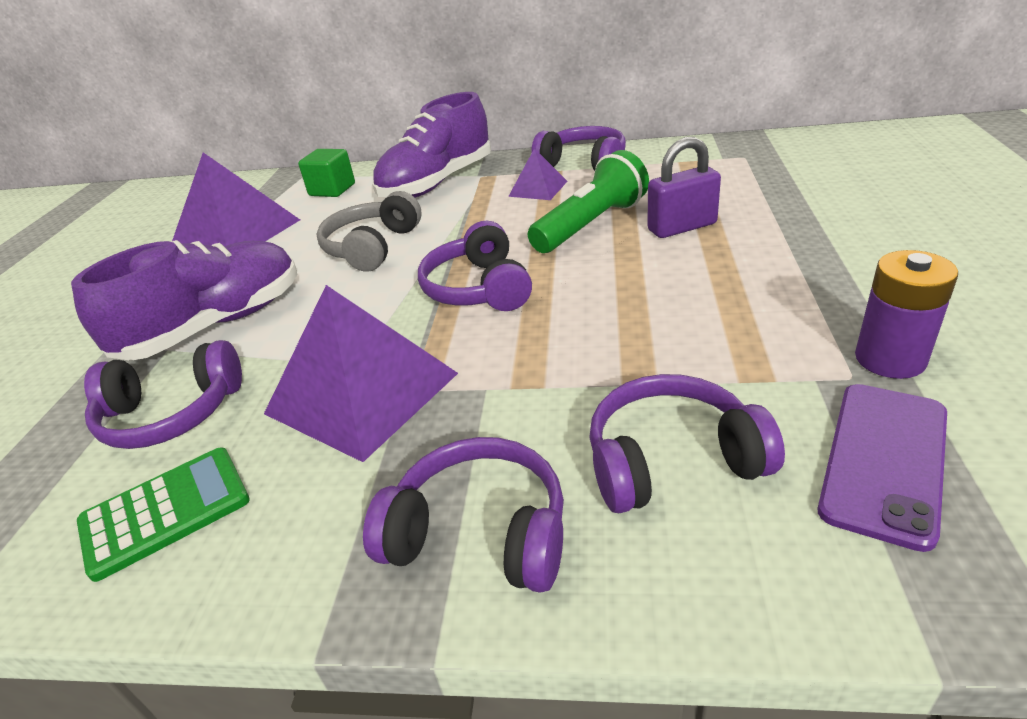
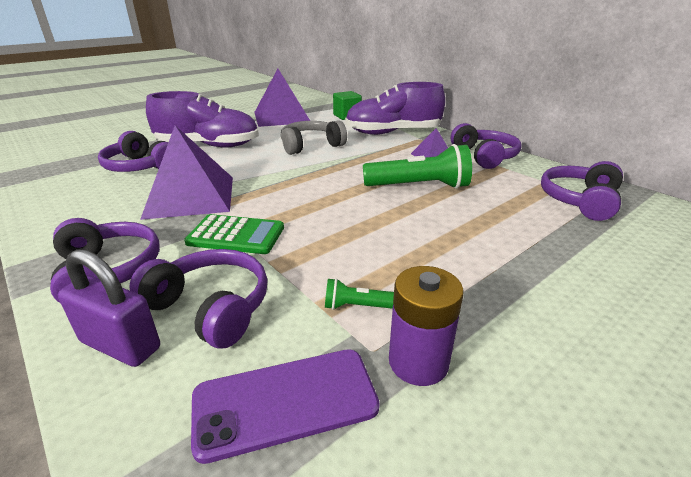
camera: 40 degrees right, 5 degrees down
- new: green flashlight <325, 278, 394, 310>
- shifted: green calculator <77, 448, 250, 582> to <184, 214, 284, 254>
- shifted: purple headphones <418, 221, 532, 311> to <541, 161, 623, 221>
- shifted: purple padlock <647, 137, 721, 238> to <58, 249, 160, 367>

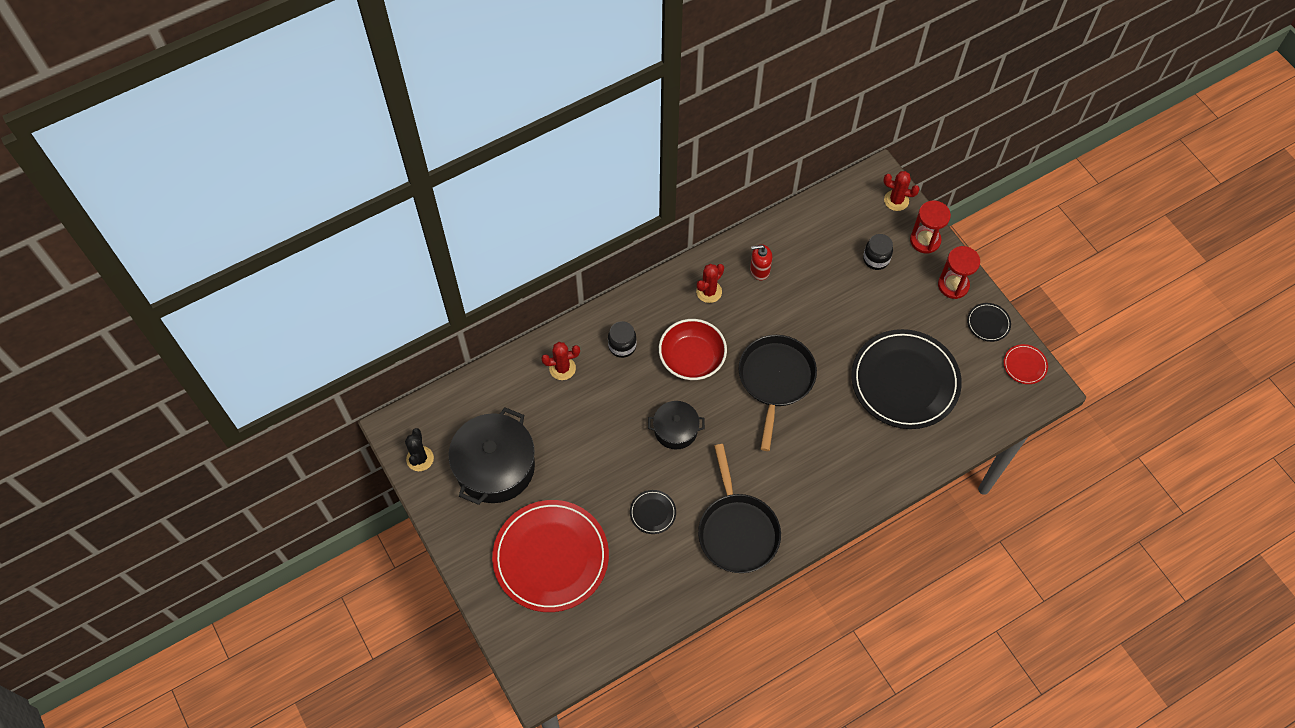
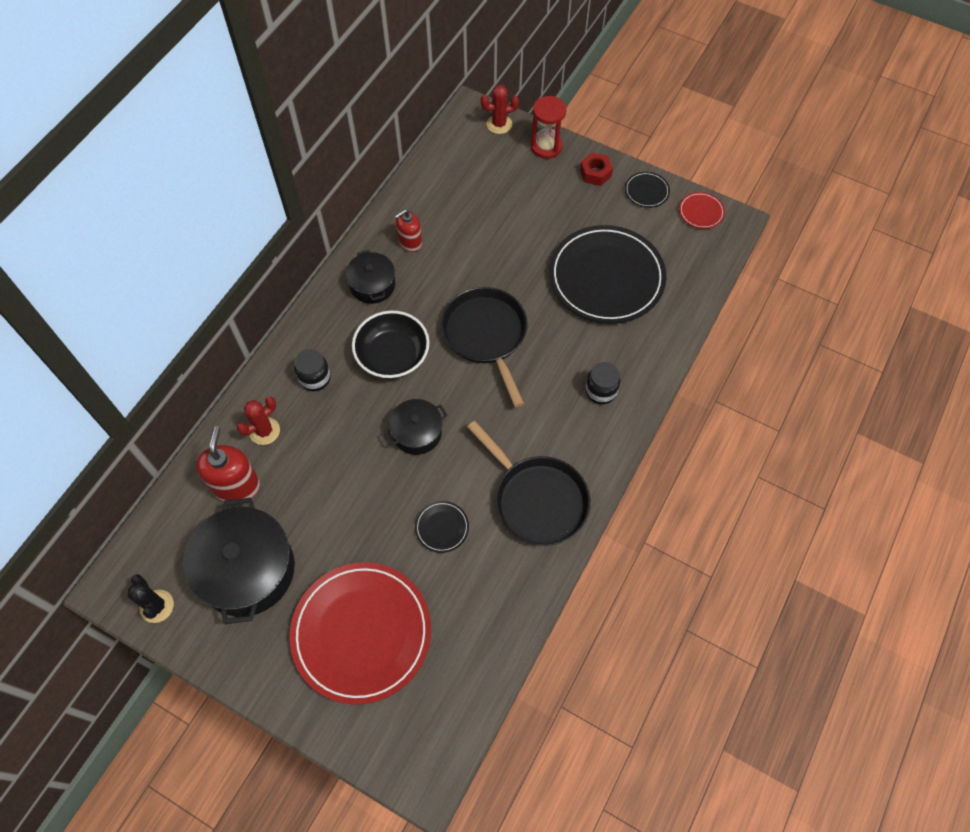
camera: 30 degrees left, 0 degrees up
- new: red soap dispenser <196, 426, 260, 502>
- shifted: black jar <863, 234, 893, 270> to <585, 362, 620, 404>
- swapped: red cactus <696, 264, 724, 303> to black pot <346, 250, 395, 304>
- swapped: red hourglass <938, 246, 980, 299> to red nut <580, 153, 613, 186>
- repainted: red bowl <659, 319, 727, 380> to black bowl <352, 310, 430, 379>

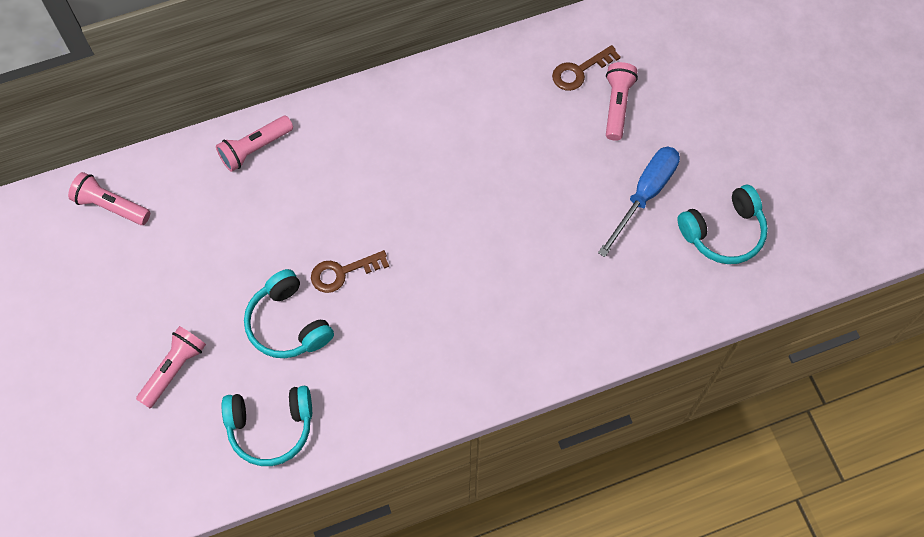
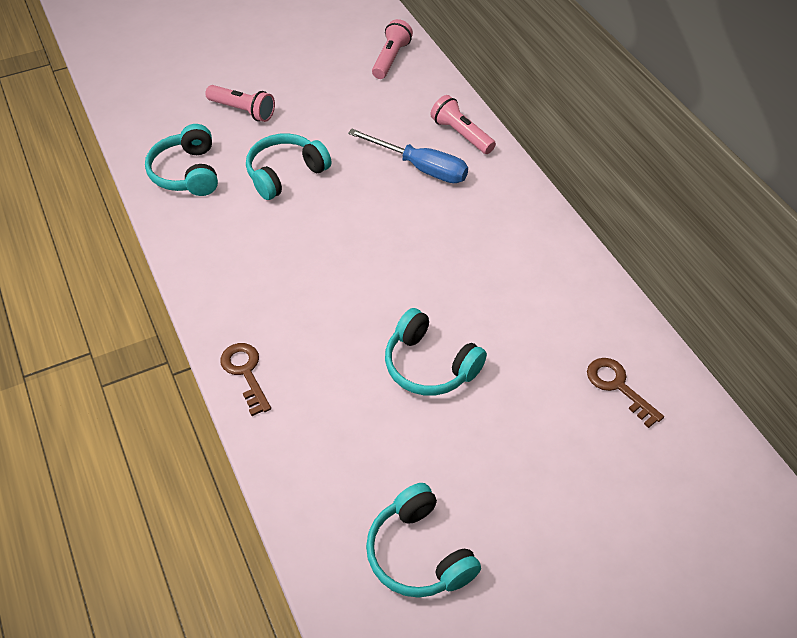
camera: 85 degrees right, 15 degrees down
- gone: pink flashlight <606, 62, 638, 141>
- new: turquoise headphones <385, 308, 487, 396>
- shifted: brown key <311, 250, 389, 293> to <220, 343, 271, 416>
- shifted: blue screwdriver <598, 147, 680, 257> to <348, 129, 468, 183>

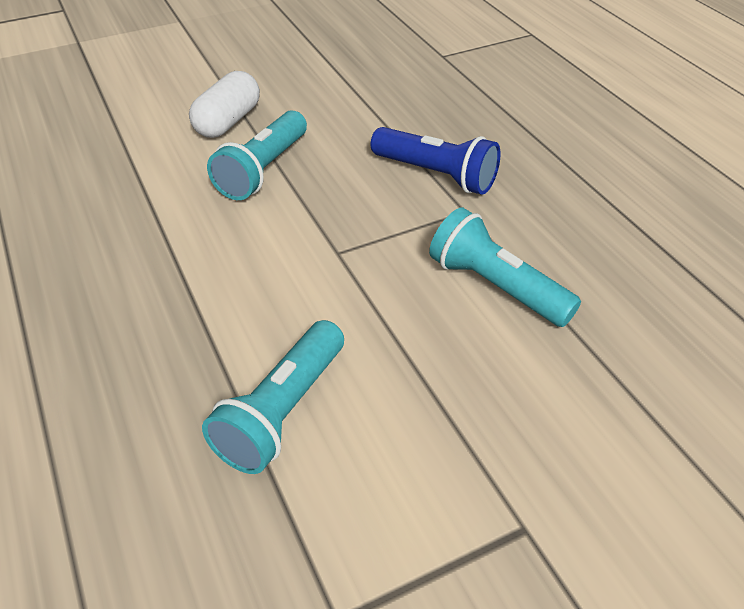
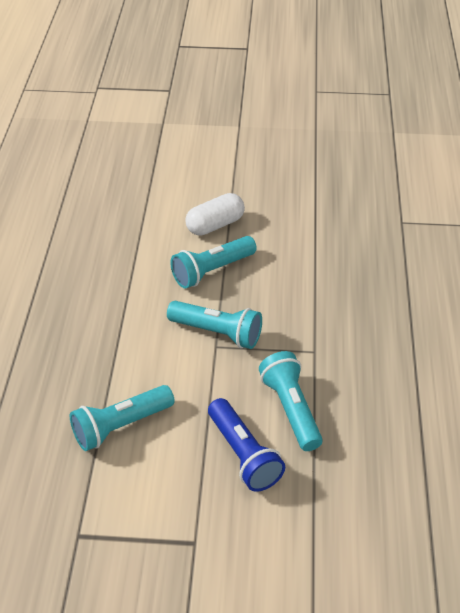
camera: 30 degrees right, 0 degrees up
- new: turquoise flashlight <167, 301, 262, 349>
- shifted: blue flashlight <371, 127, 501, 195> to <208, 398, 285, 492>

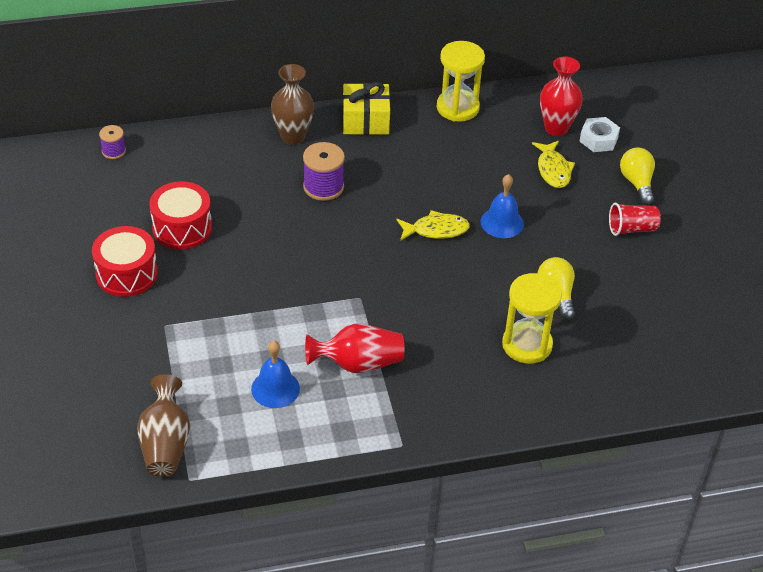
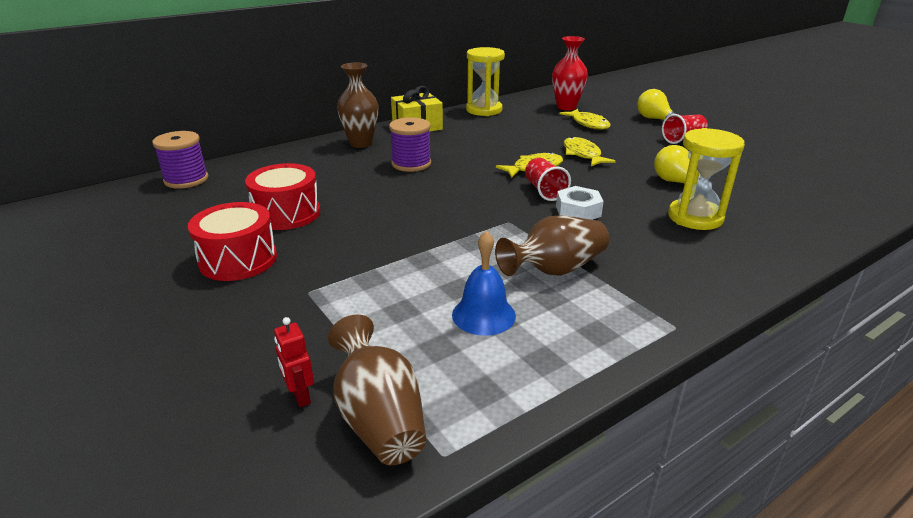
camera: 20 degrees left, 15 degrees down
- new: red robot <274, 317, 314, 407>
- new: red cup <525, 158, 571, 201>
- shifted: white nut <579, 117, 620, 152> to <556, 186, 604, 220>
- swapped: blue bell <481, 174, 524, 238> to yellow fish <564, 137, 616, 166>
- repainted: red vase <305, 324, 404, 373> to brown vase <495, 215, 609, 276>
- scaled: purple spool <99, 125, 126, 159> = <152, 131, 209, 189> x1.68

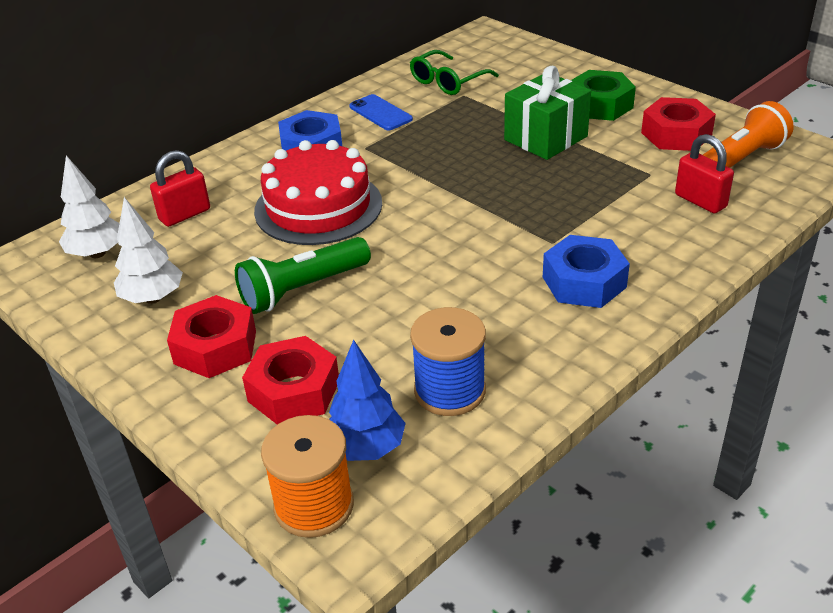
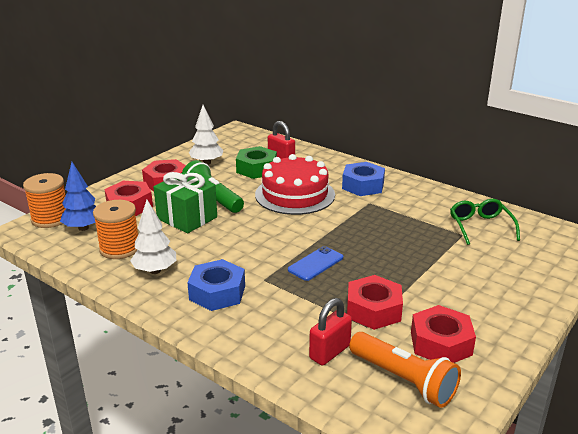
camera: 80 degrees right, 10 degrees down
- new: red nut <347, 275, 403, 330>
- shifted: white tree <59, 155, 119, 258> to <130, 200, 176, 274>
- shifted: blue phone <349, 94, 413, 130> to <288, 246, 343, 281>
- shifted: green gift <504, 66, 591, 160> to <153, 172, 217, 233>
- shifted: green nut <571, 70, 636, 121> to <236, 146, 277, 179>
- repainted: blue spool <410, 307, 486, 416> to orange spool <93, 200, 138, 259>
- rotated: green glasses <410, 50, 499, 95> = <450, 199, 520, 245> 45 degrees clockwise

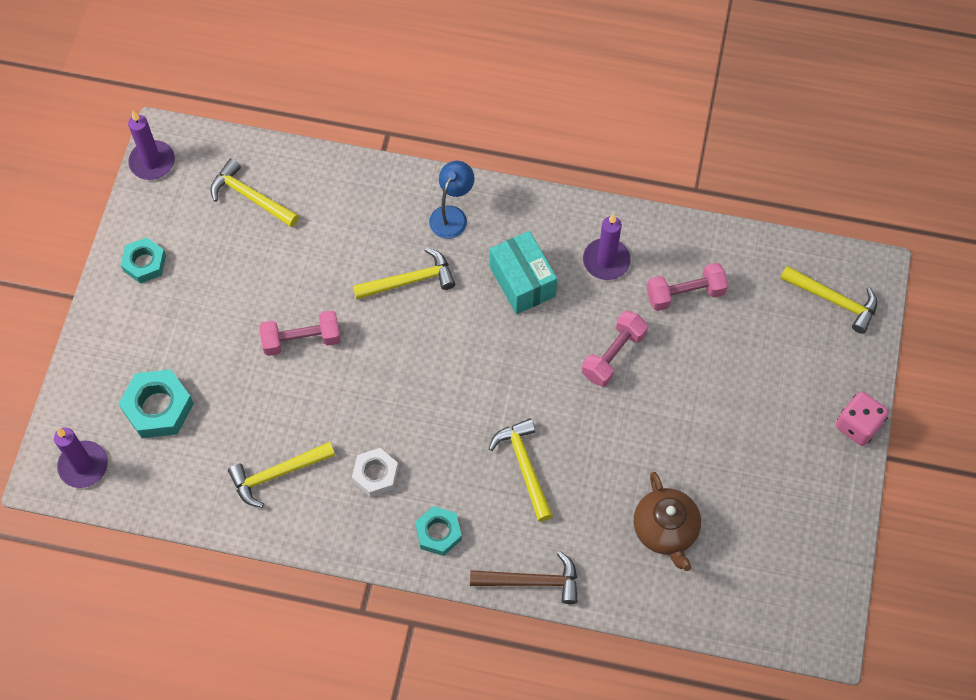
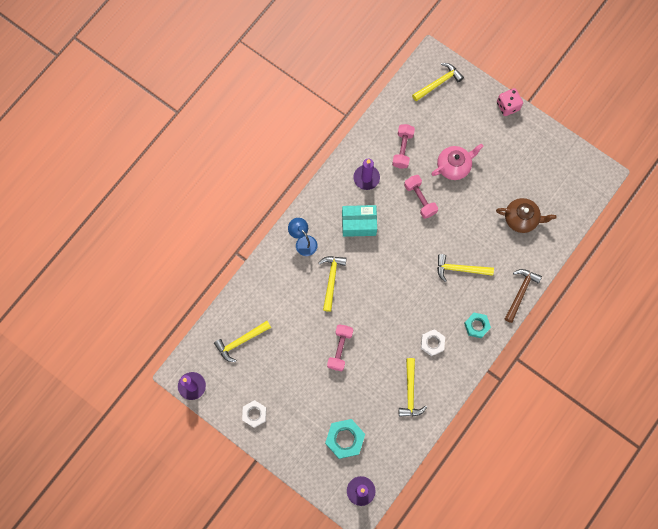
camera: 65 degrees left, 10 degrees up
- new: pink teapot <431, 144, 484, 180>
- repainted: turquoise nut <121, 237, 166, 283> to white nut <242, 400, 267, 428>

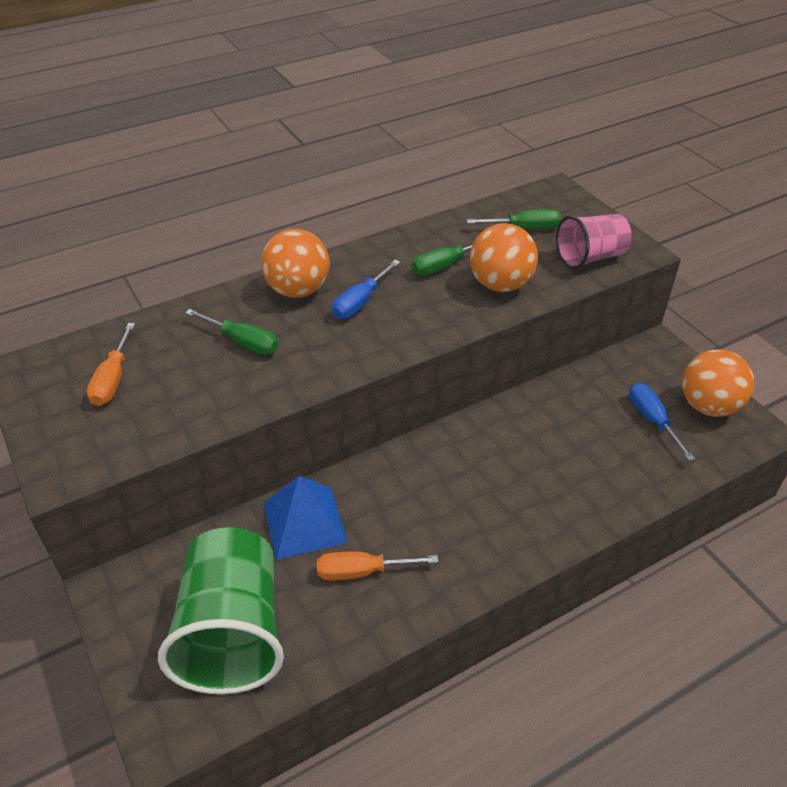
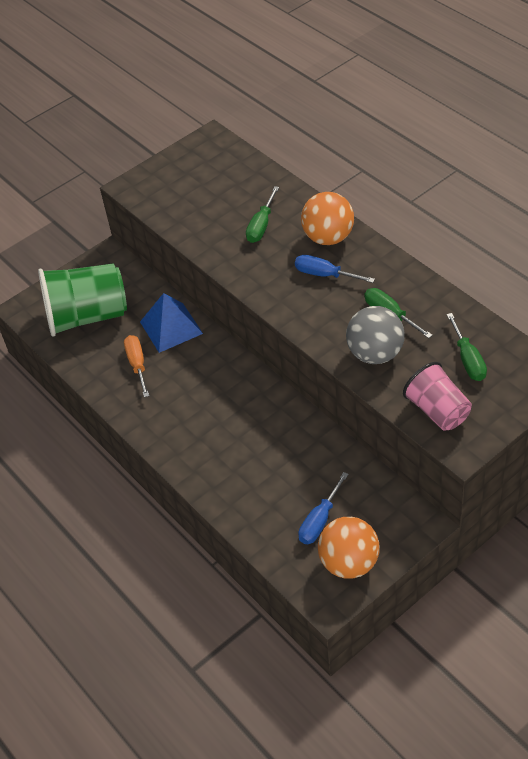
camera: 85 degrees right, 5 degrees up
- gone: orange screwdriver <87, 323, 135, 406>
- repainted: orange ball <470, 223, 538, 292> to grey ball <346, 306, 405, 364>
- rotated: blue screwdriver <629, 383, 695, 461> = <298, 472, 349, 544> 150 degrees clockwise

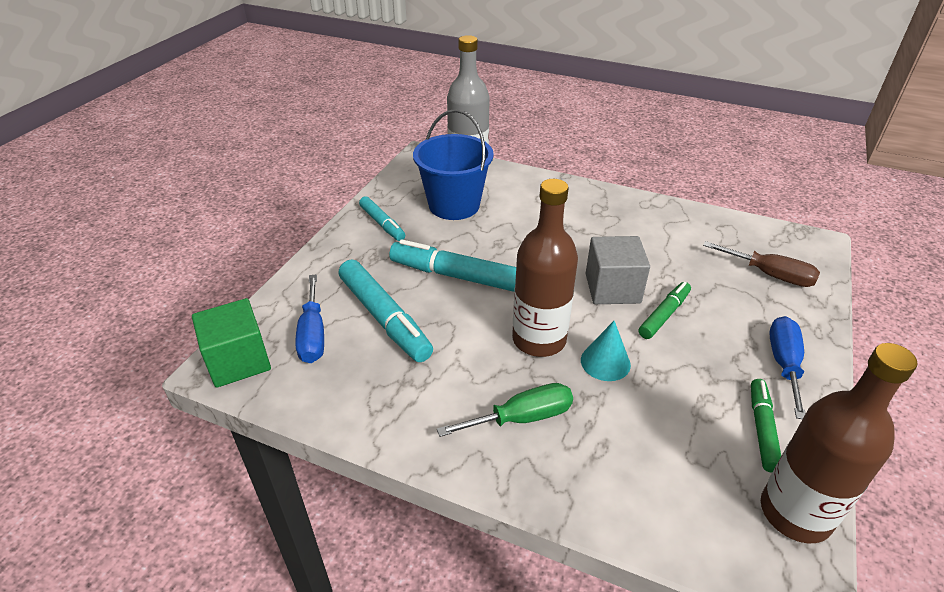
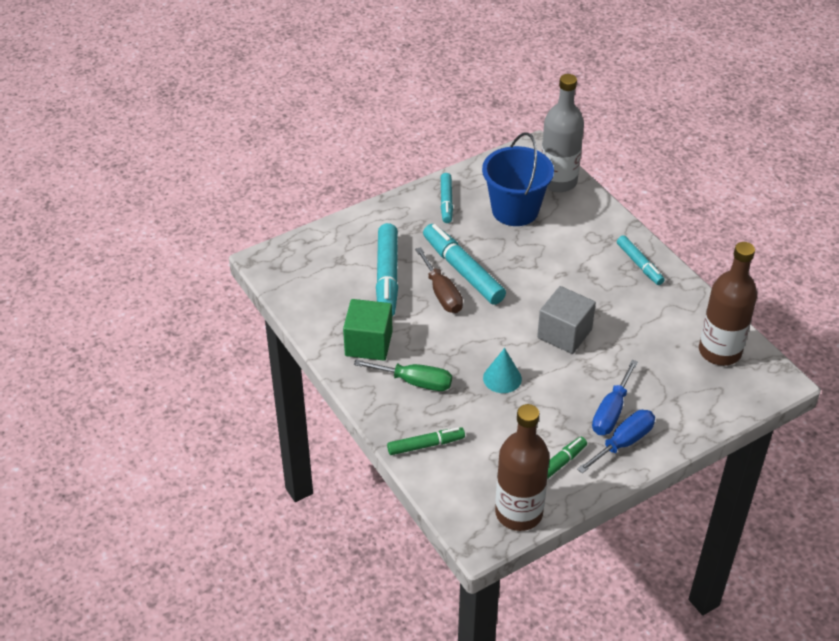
camera: 35 degrees right, 5 degrees up
- new: turquoise marker <617, 235, 664, 285>
- shifted: green cube <192, 298, 271, 388> to <343, 299, 392, 361>
- shifted: blue screwdriver <296, 274, 324, 363> to <592, 360, 638, 435>
- shifted: brown bottle <512, 179, 578, 357> to <699, 242, 757, 366>
- shifted: green marker <638, 282, 691, 339> to <387, 427, 465, 455>
- shifted: brown screwdriver <703, 241, 820, 287> to <415, 247, 463, 313>

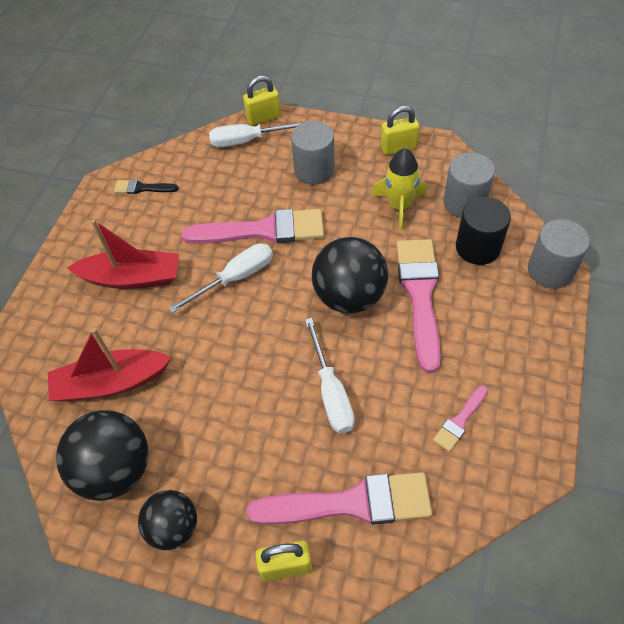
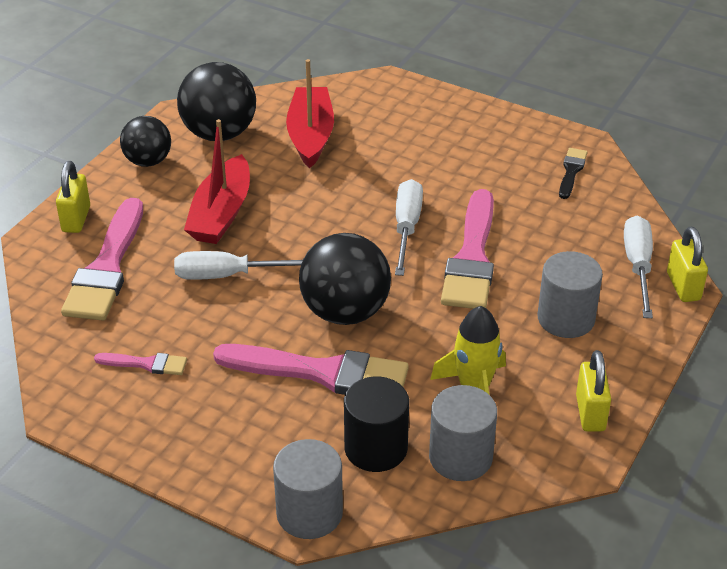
camera: 100 degrees right, 15 degrees down
- shifted: red boat <67, 219, 179, 289> to <184, 119, 250, 244>
- rotated: white screwdriver <168, 243, 273, 313> = <395, 179, 423, 276> 150 degrees counterclockwise
- rotated: pink brush <433, 386, 488, 452> = <94, 353, 187, 375> 135 degrees clockwise

